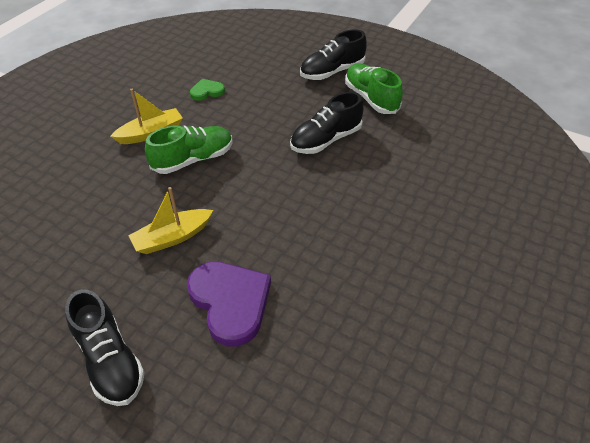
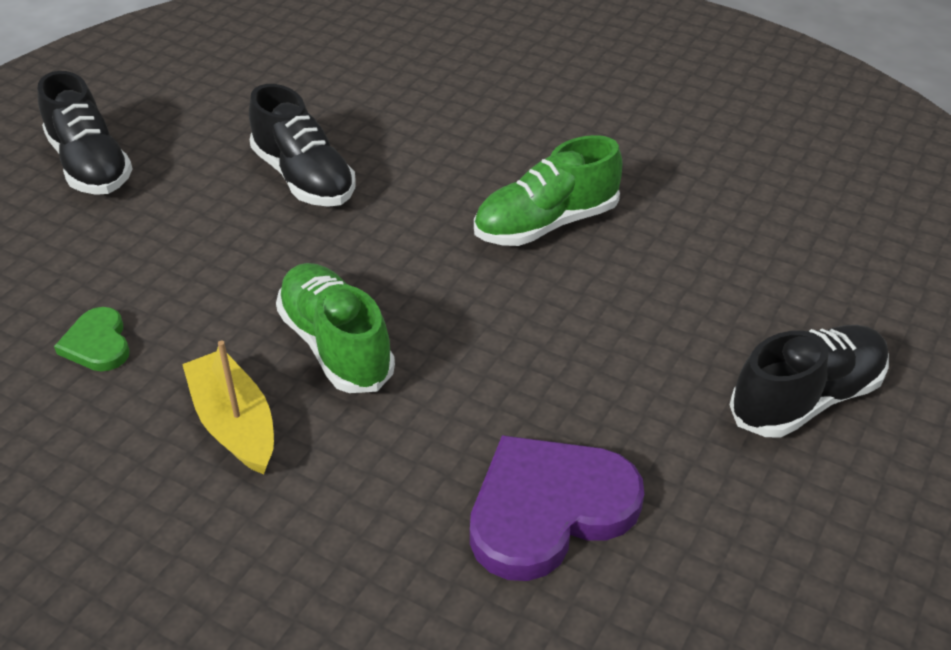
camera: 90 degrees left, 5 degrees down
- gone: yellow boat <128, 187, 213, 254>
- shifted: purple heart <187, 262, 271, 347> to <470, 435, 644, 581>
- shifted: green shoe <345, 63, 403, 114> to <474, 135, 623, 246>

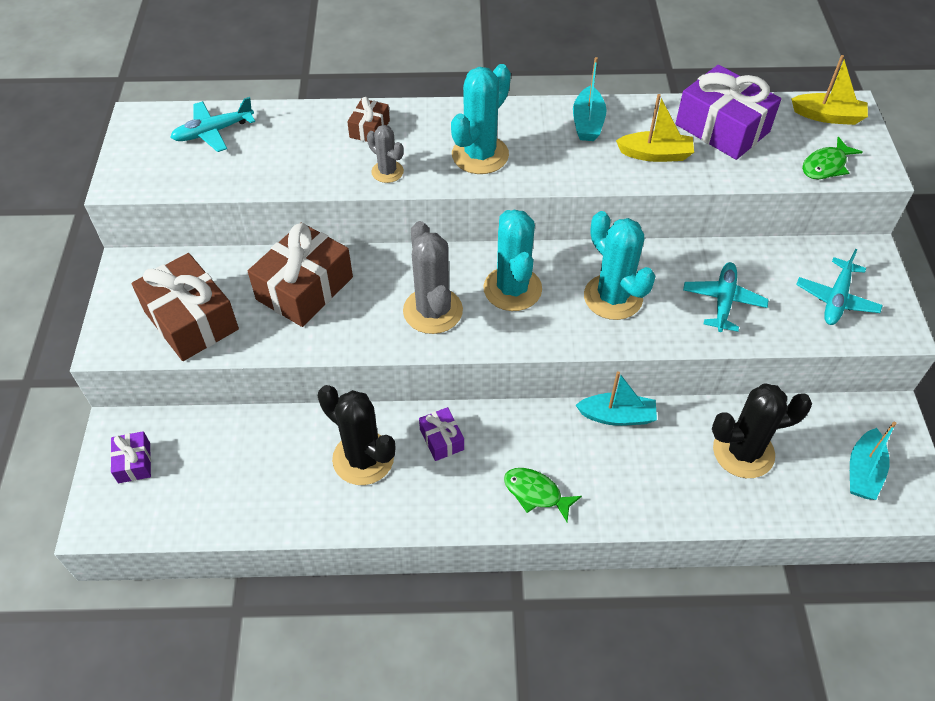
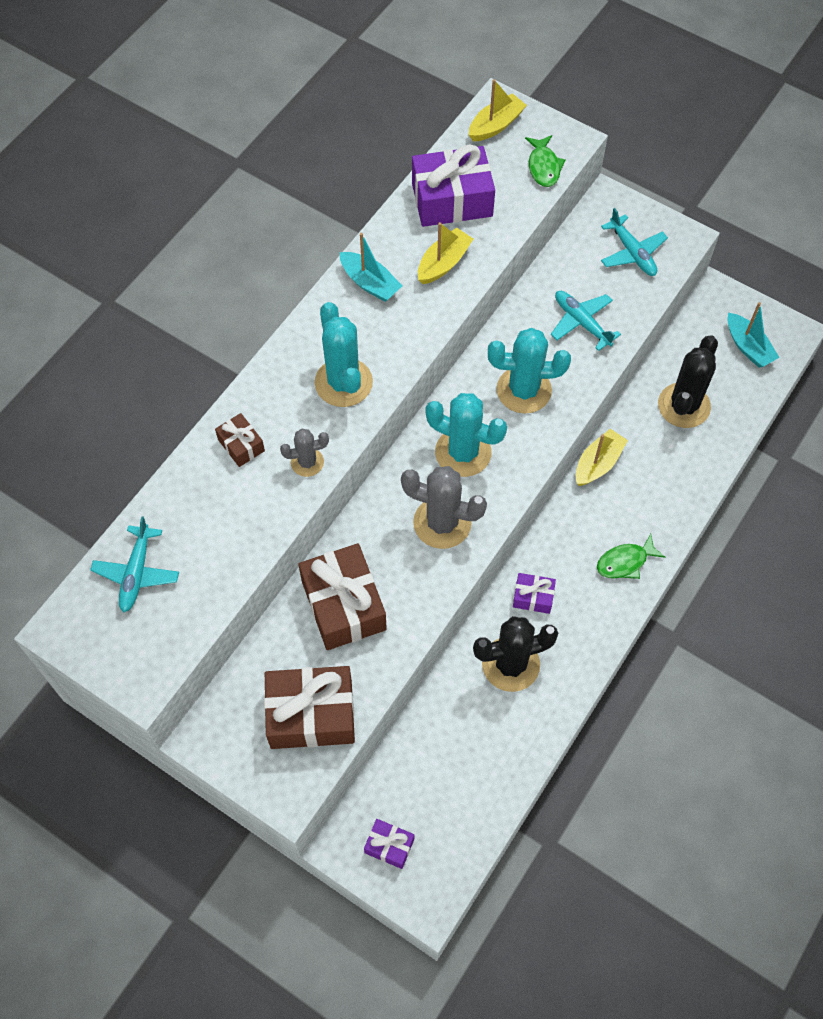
camera: 55 degrees left, 10 degrees up
- repainted: turquoise boat <576, 371, 657, 426> to yellow boat <576, 429, 628, 486>

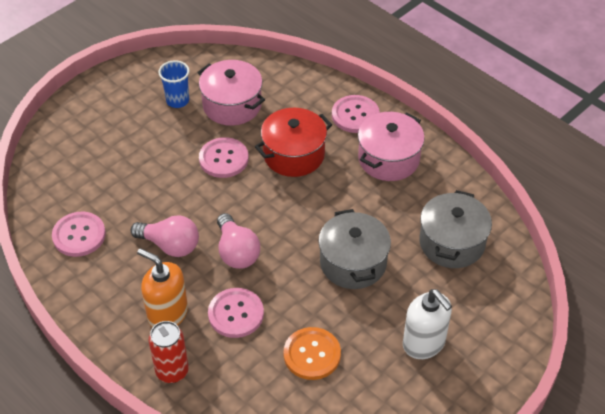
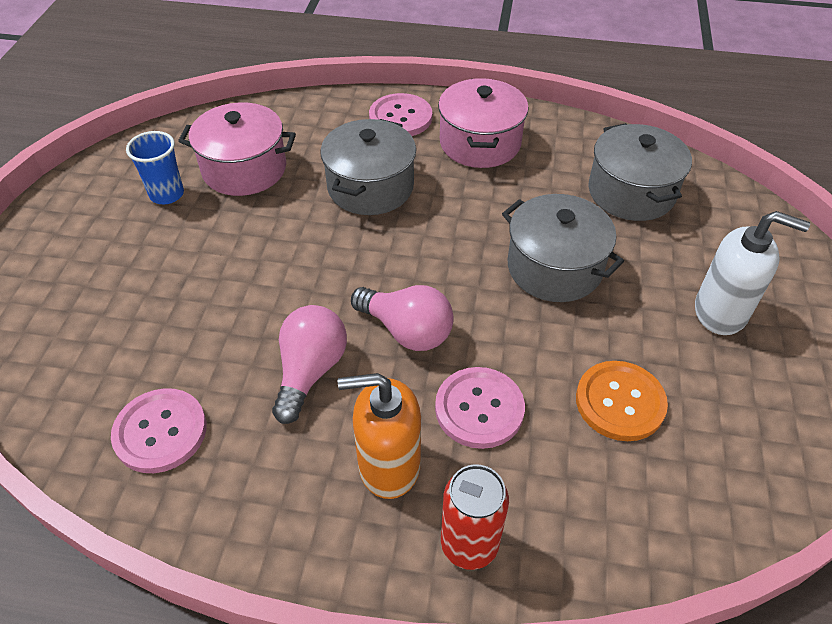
camera: 35 degrees left, 0 degrees up
- gone: pink button <199, 137, 249, 178>
- repainted: red pot <255, 108, 332, 177> to grey pot <320, 119, 416, 215>
- rotated: pink light bulb <131, 215, 199, 257> = <272, 305, 347, 424> 60 degrees counterclockwise

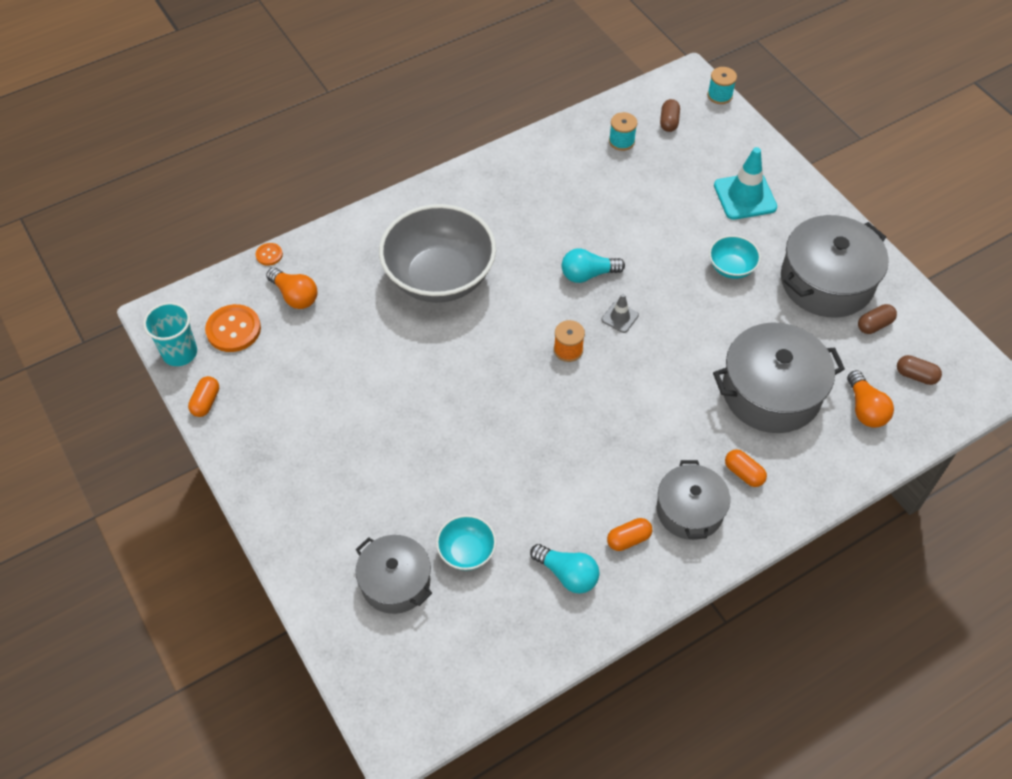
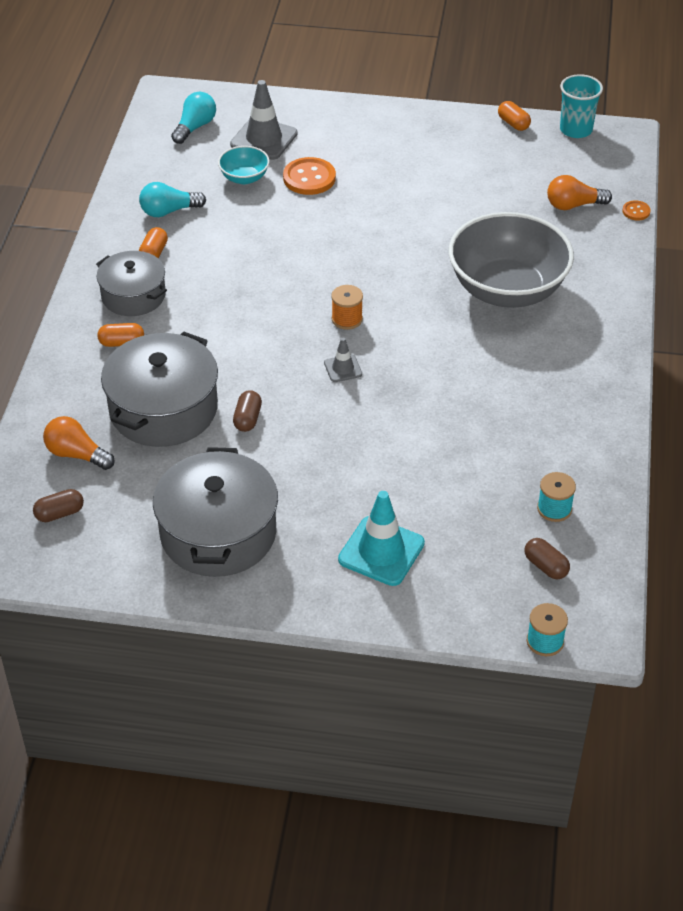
camera: 130 degrees right, 10 degrees down
- gone: turquoise bowl <709, 235, 761, 279>
- shifted: orange button <205, 304, 261, 352> to <283, 157, 336, 195>
- shifted: turquoise light bulb <562, 248, 625, 283> to <171, 92, 216, 144>
- shifted: brown capsule <858, 304, 897, 334> to <233, 390, 262, 432>
- swapped: grey pot <356, 535, 432, 614> to grey traffic cone <230, 80, 298, 160>

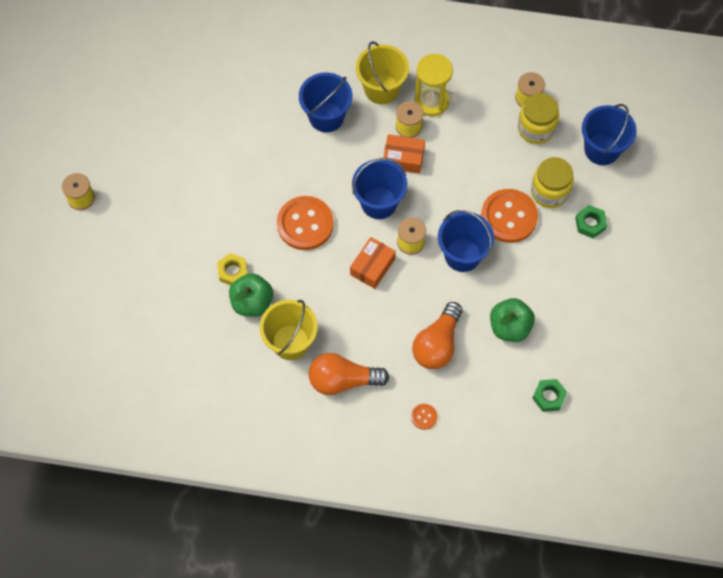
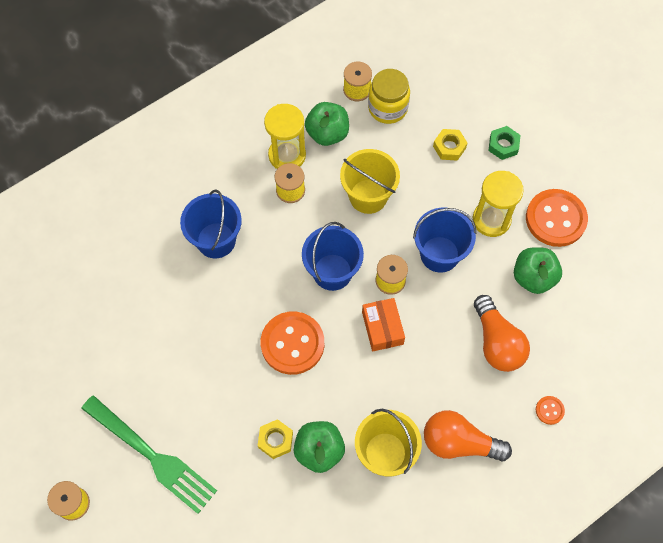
camera: 45 degrees left, 0 degrees up
- gone: orange box <383, 134, 425, 174>
- gone: green nut <532, 379, 567, 412>
- gone: blue bucket <582, 104, 637, 165>
- new: green fork <81, 395, 217, 514>
- new: green apple <305, 102, 349, 146>
- new: yellow hourglass <473, 171, 524, 237>
- shifted: yellow bucket <356, 41, 409, 104> to <340, 149, 400, 214>
- shifted: orange button <481, 189, 538, 243> to <526, 189, 588, 247>
- swapped: yellow jar <531, 157, 574, 208> to yellow nut <433, 129, 467, 161>
- rotated: orange light bulb <309, 353, 390, 395> = <424, 410, 512, 461> 60 degrees clockwise

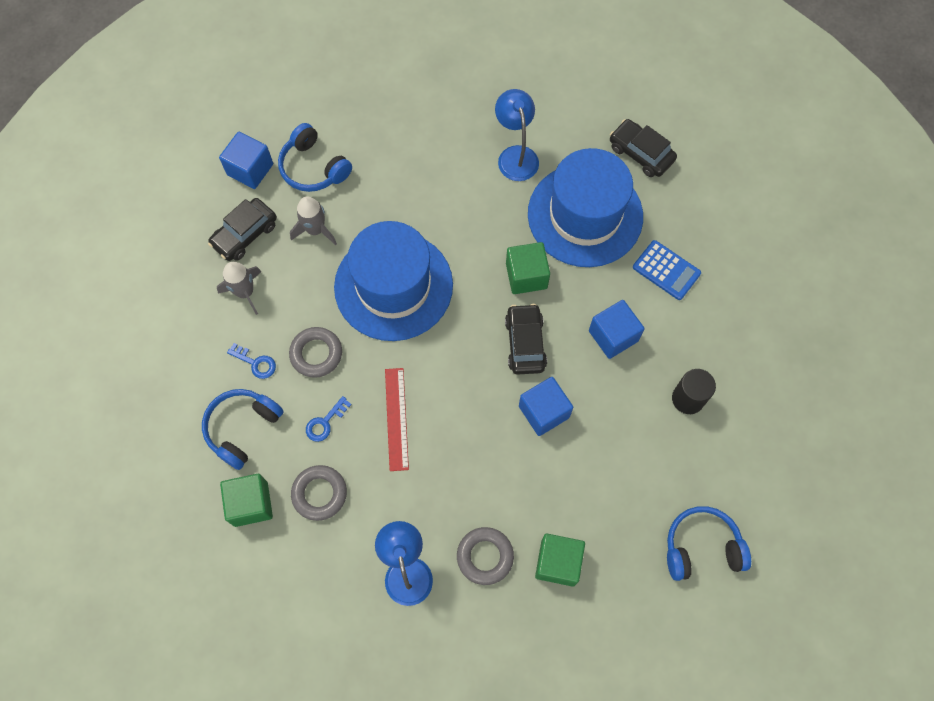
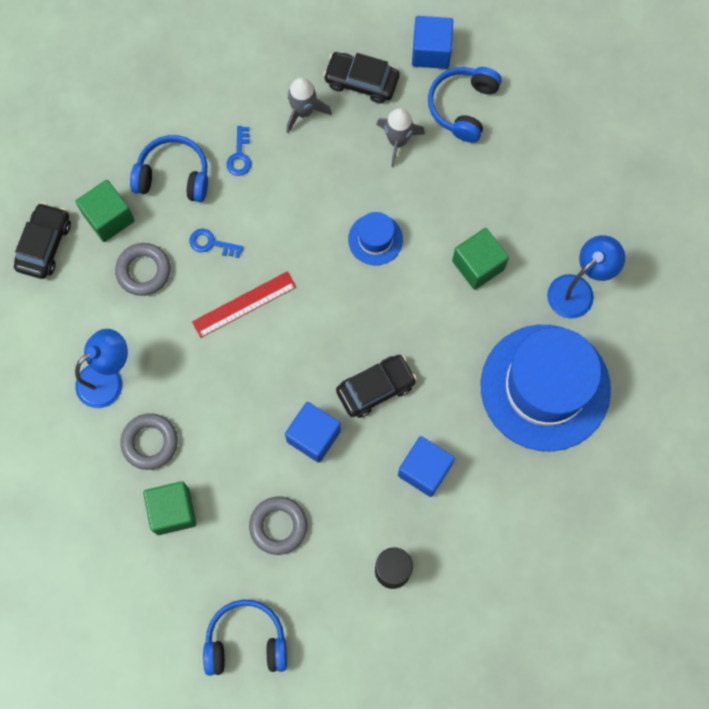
camera: 65 degrees right, 5 degrees up
- gone: blue calculator <633, 240, 701, 300>
- shifted: grey ring <289, 327, 342, 378> to <249, 496, 308, 555>
- shifted: green cube <506, 242, 550, 294> to <452, 228, 509, 290>
- shifted: black car <610, 119, 677, 177> to <14, 203, 71, 279>
- rotated: blue headphones <667, 506, 751, 581> = <203, 600, 287, 676> 60 degrees counterclockwise
- scaled: blue hat <334, 221, 453, 341> = <348, 212, 403, 265> x0.44

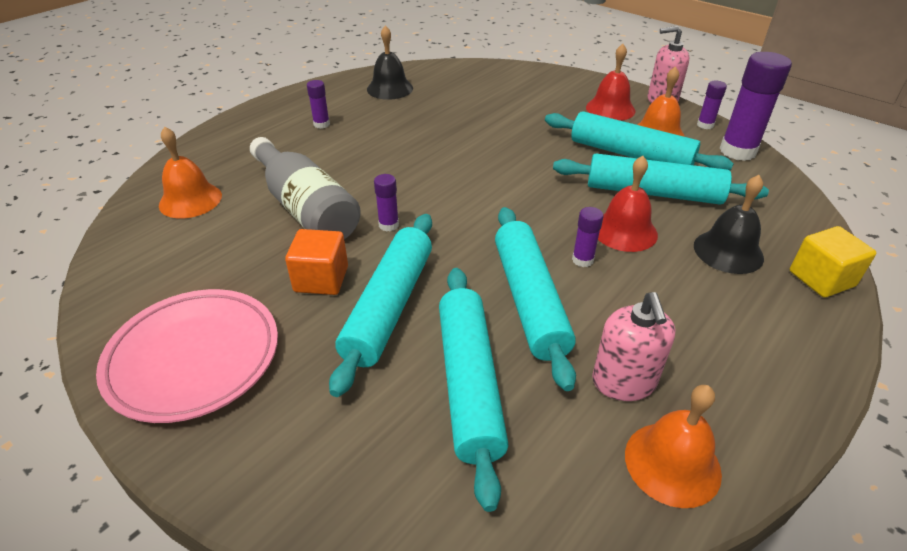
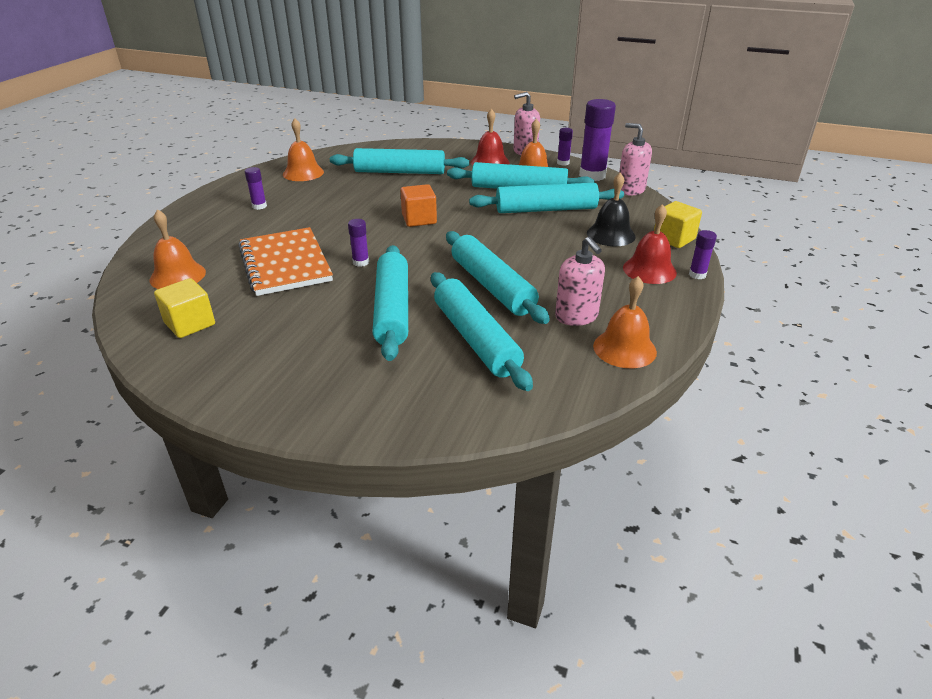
camera: 20 degrees left, 5 degrees down
- gone: pink plate <96, 289, 278, 423>
- new: yellow cube <154, 278, 215, 338>
- new: turquoise rolling pin <330, 148, 469, 174>
- new: pink soap dispenser <619, 123, 652, 195>
- shifted: orange cube <285, 229, 348, 295> to <400, 184, 437, 227>
- shifted: purple glue stick <572, 207, 604, 267> to <689, 230, 717, 279>
- shifted: red bell <598, 156, 658, 252> to <623, 204, 677, 284>
- swapped: grey bottle <250, 137, 361, 239> to orange notebook <238, 227, 333, 296>
- repainted: black bell <367, 25, 413, 100> to orange bell <283, 118, 324, 181>

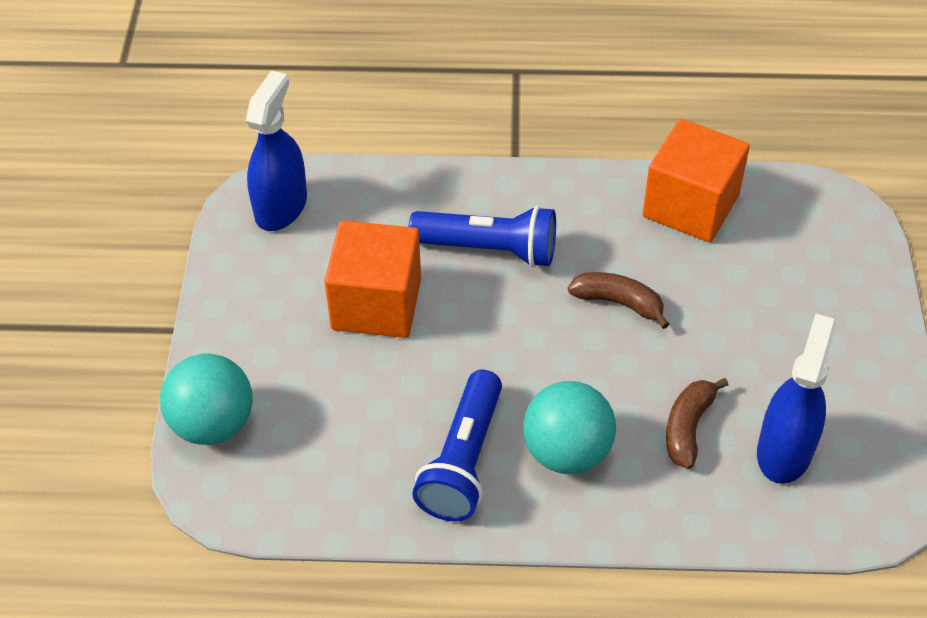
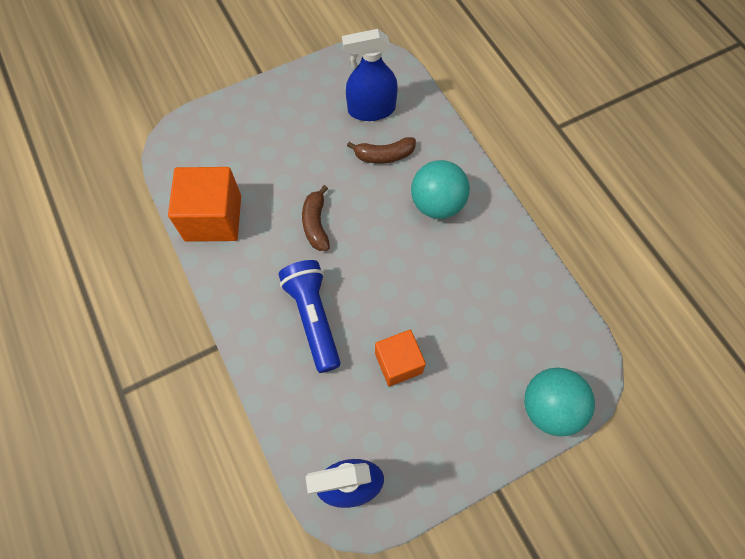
camera: 120 degrees left, 15 degrees up
- gone: blue flashlight <412, 370, 502, 521>
- scaled: orange cube <324, 220, 421, 338> = <375, 330, 426, 386> x0.64

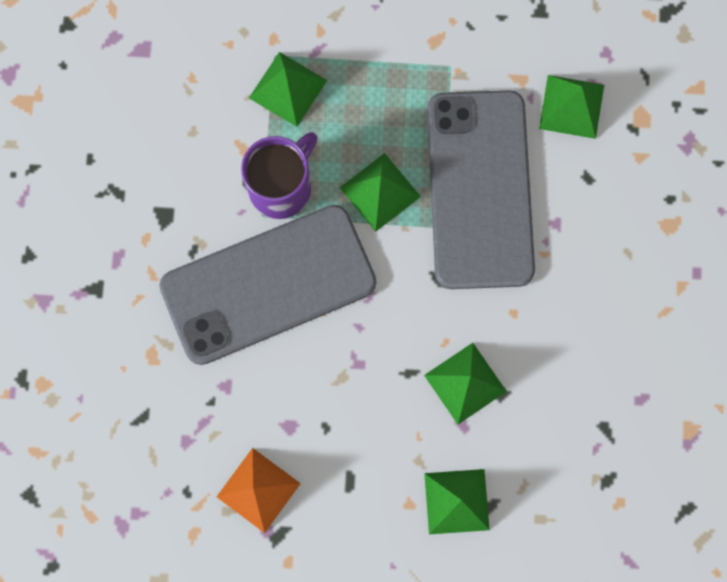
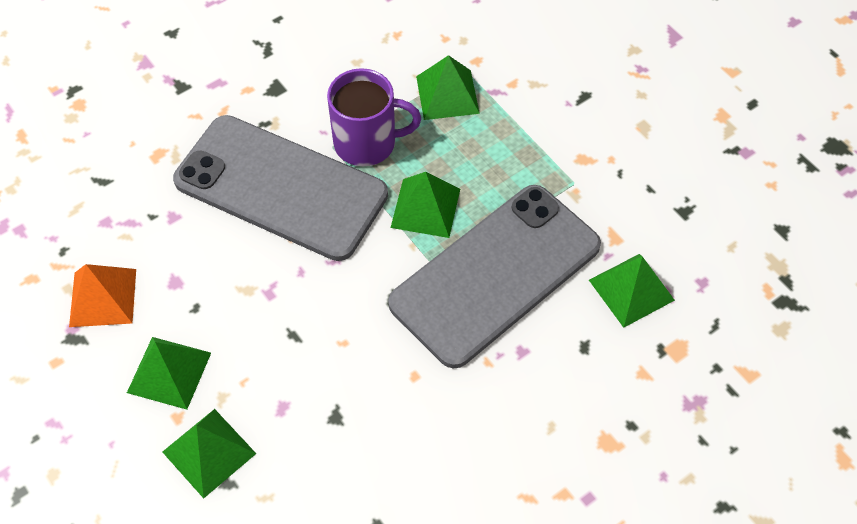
camera: 50 degrees right, 20 degrees down
- shifted: green pyramid <424, 343, 507, 424> to <127, 337, 211, 410>

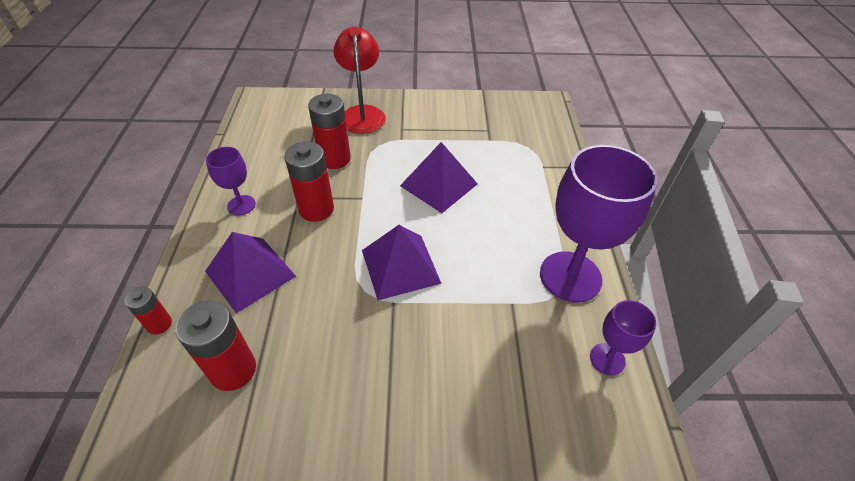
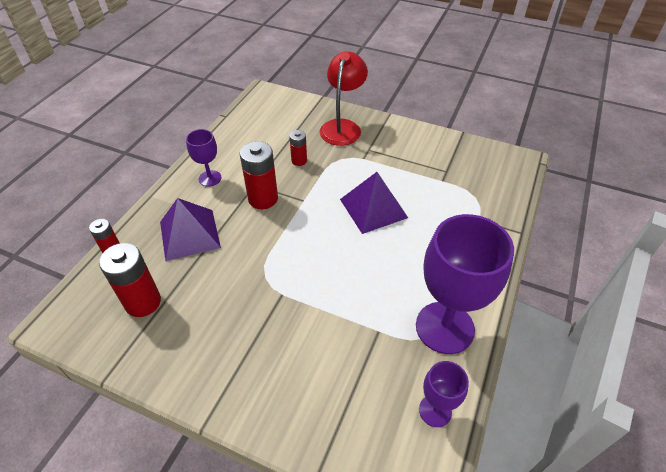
camera: 25 degrees right, 0 degrees up
- gone: purple pyramid <362, 225, 442, 300>
- scaled: red battery <308, 94, 351, 169> = <289, 130, 307, 166> x0.57

